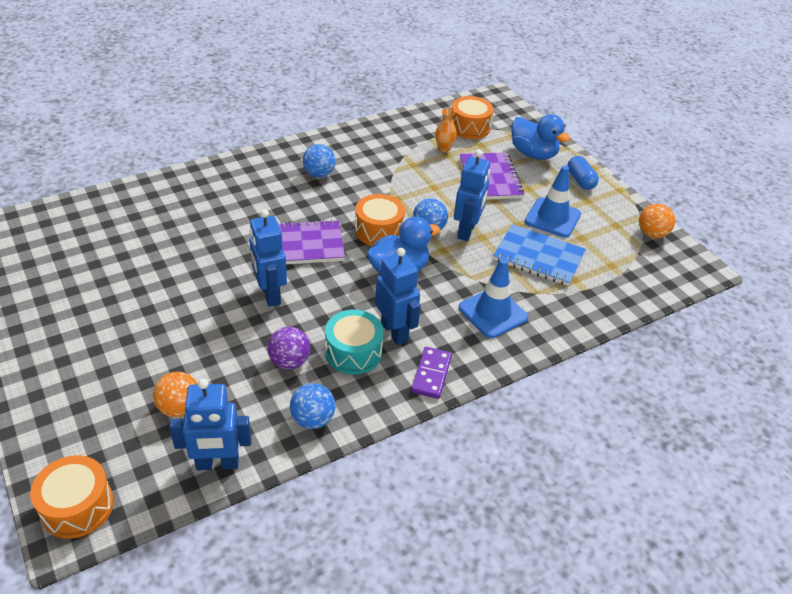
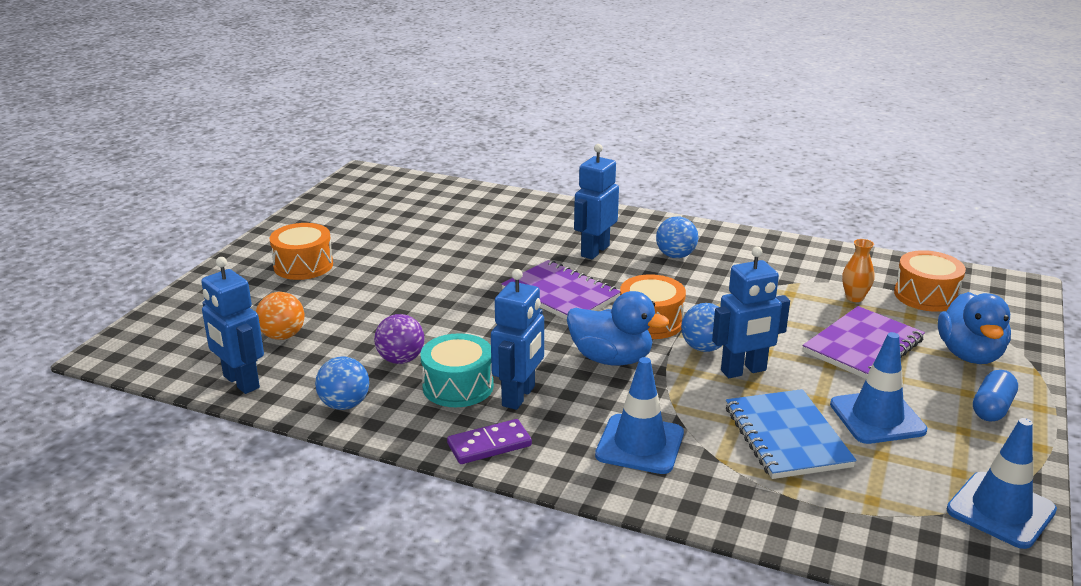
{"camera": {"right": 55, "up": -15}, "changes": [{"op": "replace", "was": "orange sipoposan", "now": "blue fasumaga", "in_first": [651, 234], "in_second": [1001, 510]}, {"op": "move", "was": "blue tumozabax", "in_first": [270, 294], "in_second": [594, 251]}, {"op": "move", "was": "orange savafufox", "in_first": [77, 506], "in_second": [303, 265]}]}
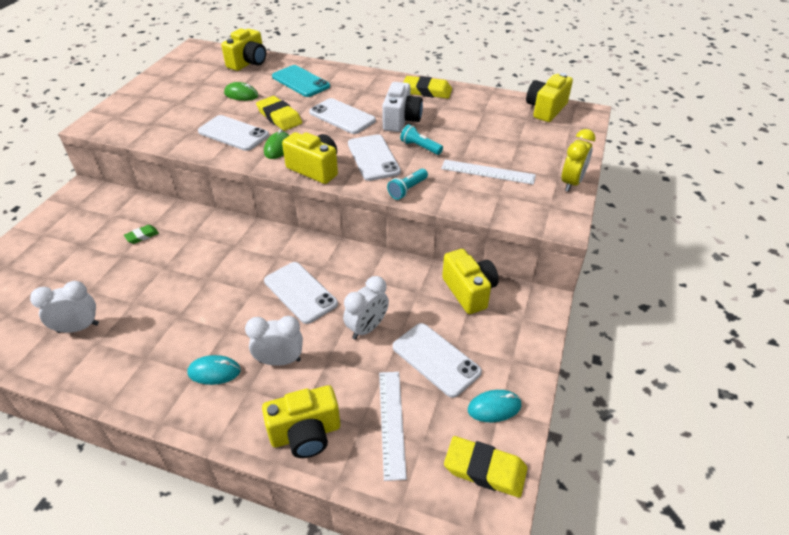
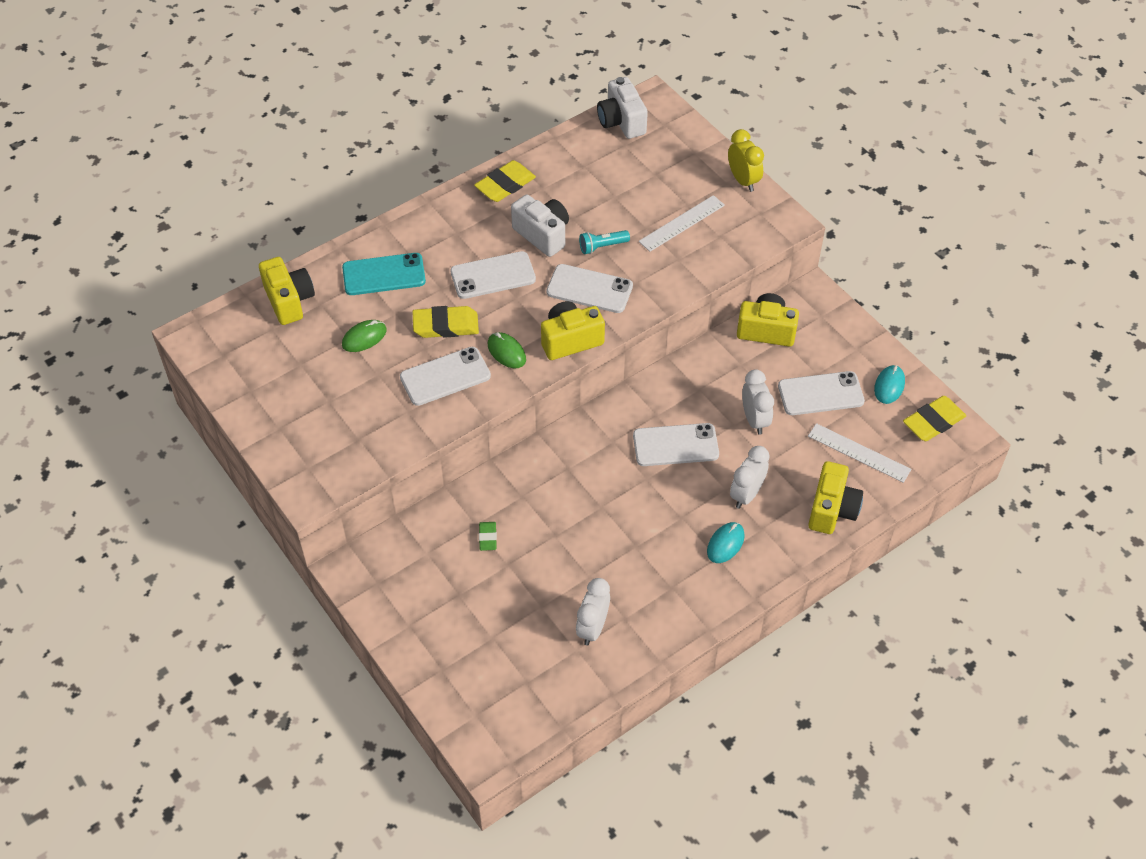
{"camera": {"right": -55, "up": 10}, "changes": [{"op": "recolor", "was": "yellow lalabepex", "now": "white lalabepex", "in_first": [546, 109], "in_second": [621, 121]}, {"op": "delete", "was": "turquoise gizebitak", "in_first": [407, 190]}]}
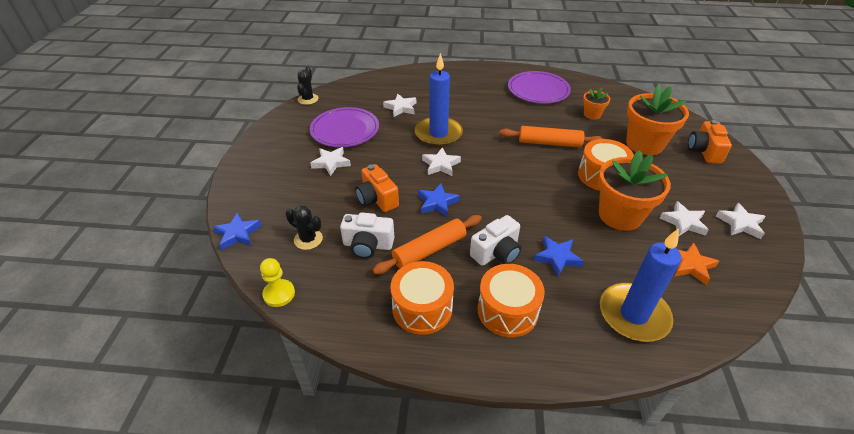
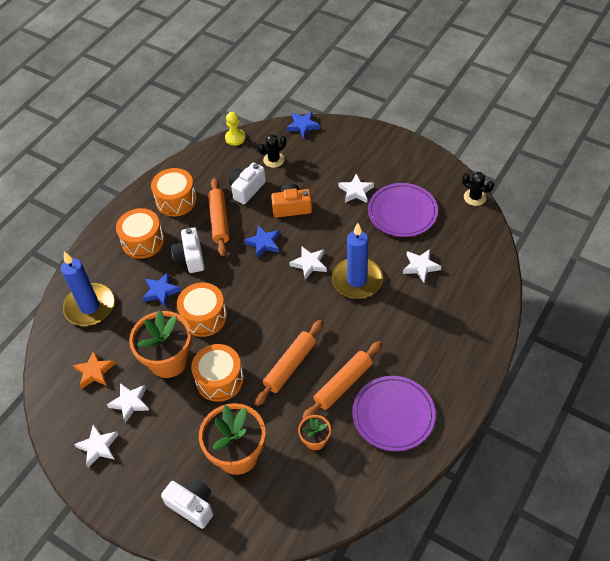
{"camera": {"right": 120, "up": 10}, "changes": [{"op": "recolor", "was": "orange lalabepex", "now": "white lalabepex", "in_first": [704, 151], "in_second": [192, 506]}, {"op": "insert", "now": "orange savafufox", "in_second": [204, 317]}, {"op": "insert", "now": "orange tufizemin", "in_second": [343, 384]}]}
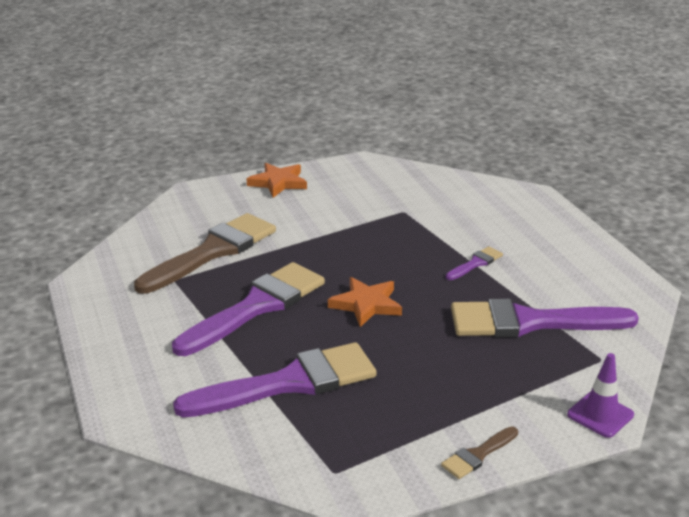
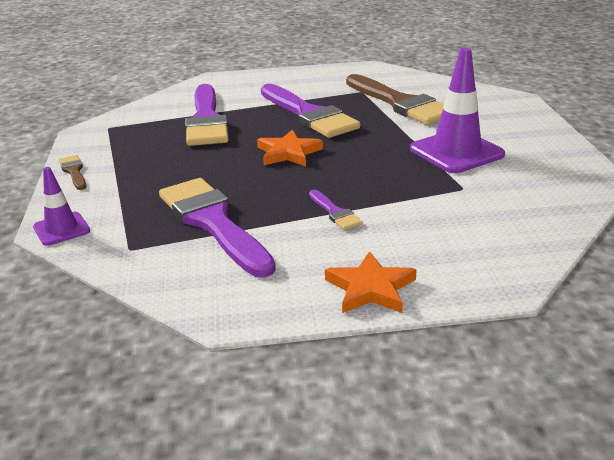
{"camera": {"right": 105, "up": 0}, "changes": [{"op": "move", "was": "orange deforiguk", "in_first": [278, 183], "in_second": [370, 288]}, {"op": "rotate", "was": "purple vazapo", "in_first": [529, 322], "in_second": [213, 222], "clockwise": -45}, {"op": "insert", "now": "purple fasumaga", "in_second": [456, 152]}]}
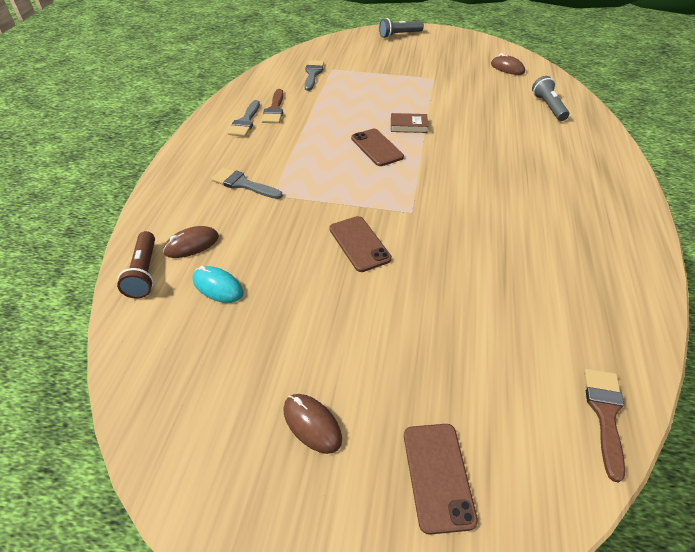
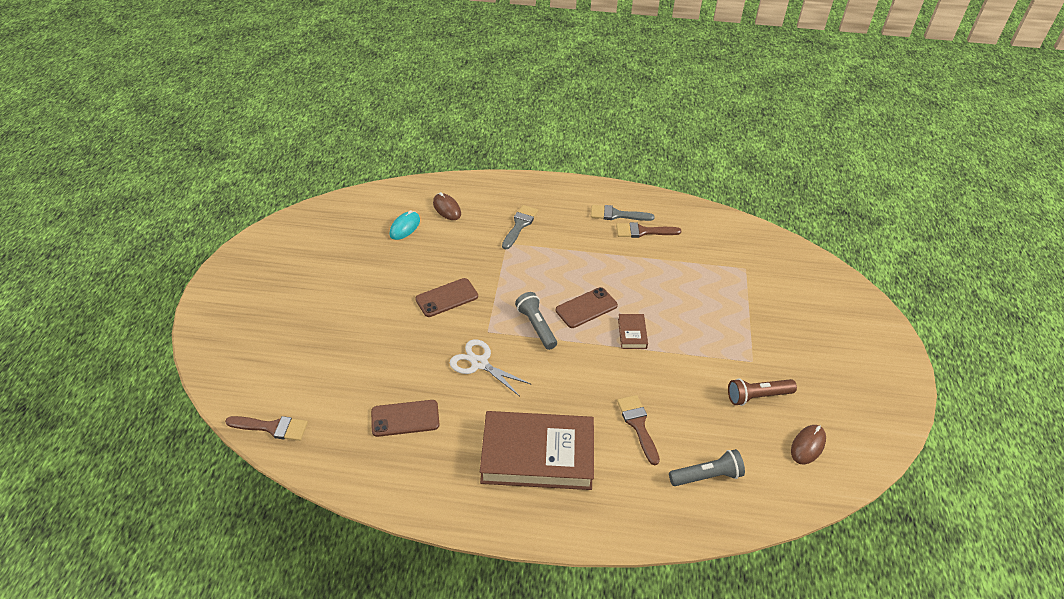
{"camera": {"right": 85, "up": 0}, "changes": [{"op": "move", "was": "grey gizebitak", "in_first": [399, 35], "in_second": [536, 326]}, {"op": "delete", "was": "grey vazapo", "in_first": [313, 74]}, {"op": "move", "was": "brown gizebitak", "in_first": [144, 273], "in_second": [757, 396]}, {"op": "delete", "was": "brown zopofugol", "in_first": [312, 424]}, {"op": "move", "was": "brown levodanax", "in_first": [438, 476], "in_second": [405, 418]}, {"op": "insert", "now": "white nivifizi", "in_second": [479, 363]}, {"op": "insert", "now": "brown vazapo", "in_second": [638, 425]}, {"op": "insert", "now": "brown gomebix", "in_second": [537, 455]}]}
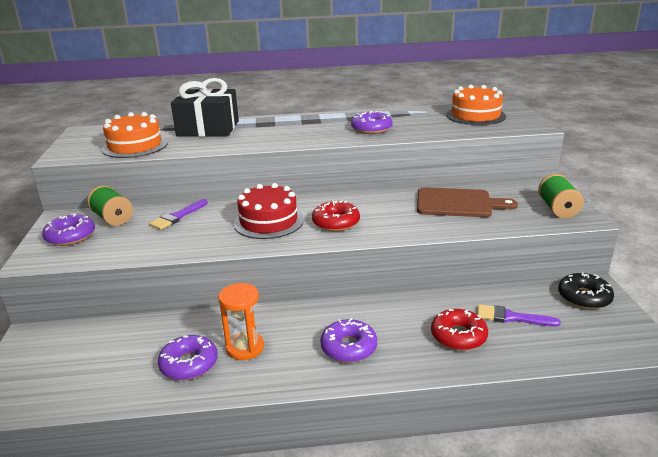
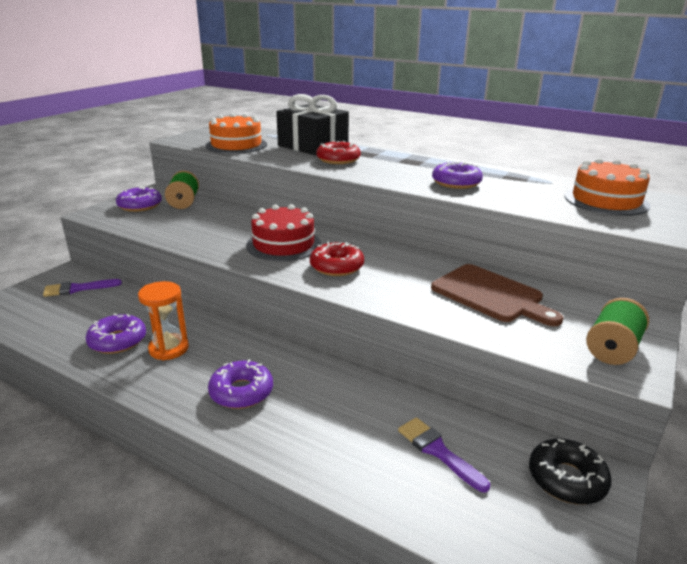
{"camera": {"right": 35, "up": 0}, "changes": [{"op": "move", "was": "purple vazapo", "in_first": [177, 216], "in_second": [78, 289]}, {"op": "move", "was": "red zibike", "in_first": [458, 336], "in_second": [338, 159]}]}
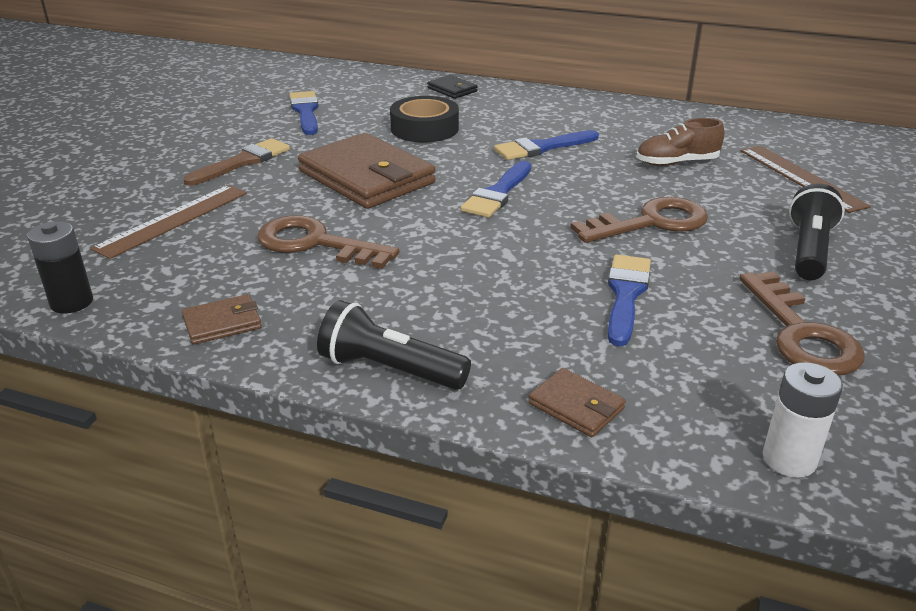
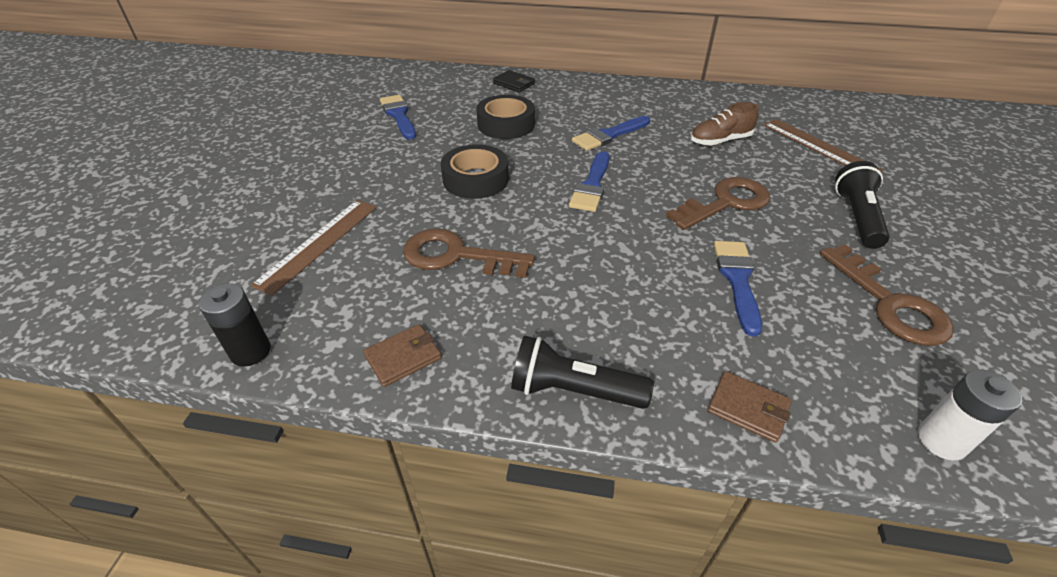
{"camera": {"right": -10, "up": 10}, "changes": [{"op": "replace", "was": "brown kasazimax", "now": "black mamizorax", "in_first": [366, 177], "in_second": [475, 179]}, {"op": "delete", "was": "brown vazapo", "in_first": [243, 162]}]}
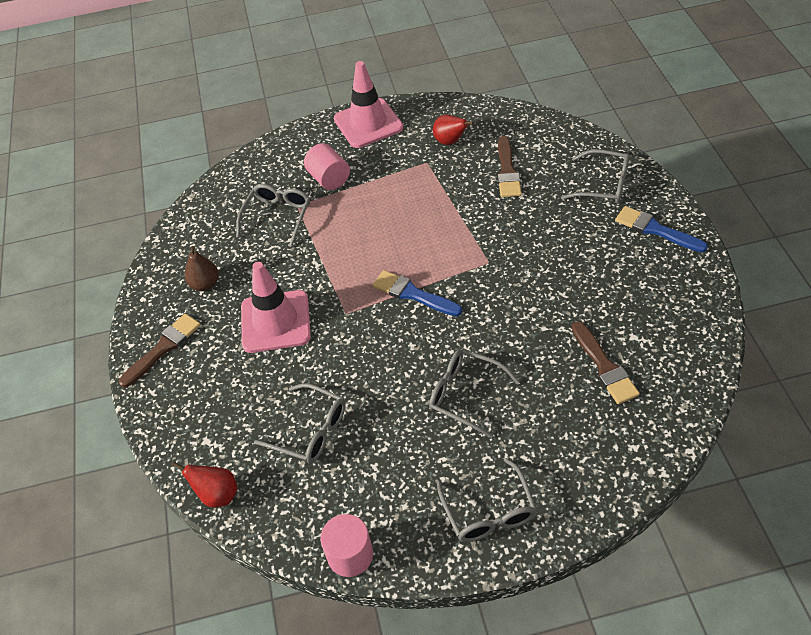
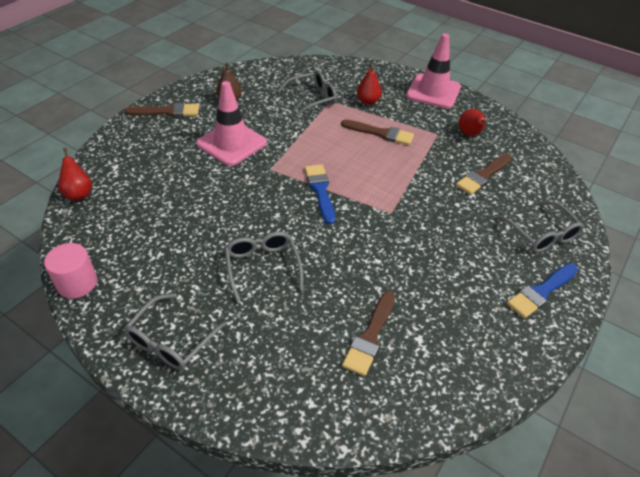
{"camera": {"right": 40, "up": -5}, "changes": [{"op": "replace", "was": "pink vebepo", "now": "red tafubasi", "in_first": [329, 179], "in_second": [368, 101]}, {"op": "rotate", "was": "blue vazapo", "in_first": [655, 230], "in_second": [541, 292], "clockwise": -120}, {"op": "delete", "was": "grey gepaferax", "in_first": [310, 431]}, {"op": "insert", "now": "brown vazapo", "in_second": [380, 133]}]}
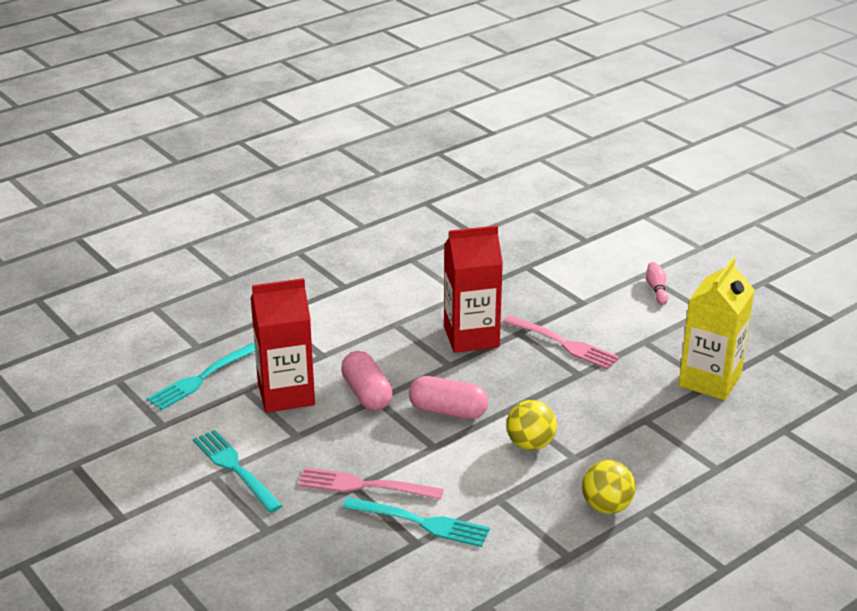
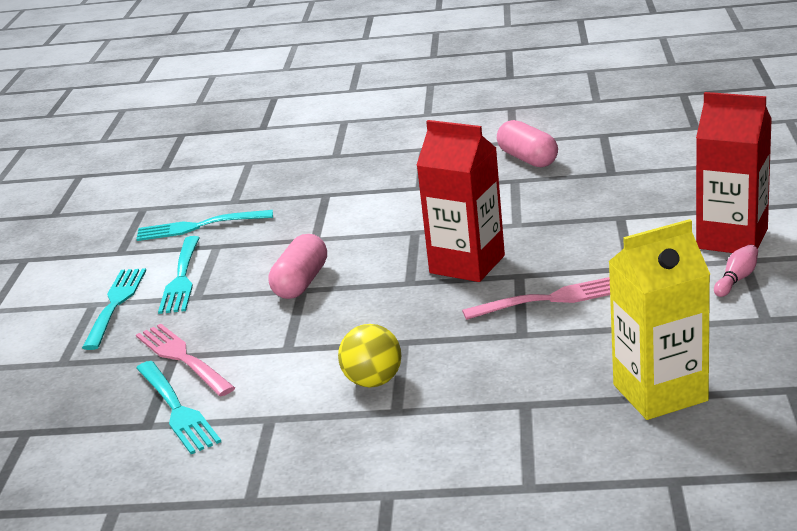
{"camera": {"right": 45, "up": -5}, "changes": [{"op": "move", "was": "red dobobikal", "in_first": [286, 394], "in_second": [732, 239]}, {"op": "rotate", "was": "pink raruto", "in_first": [563, 343], "in_second": [549, 300], "clockwise": -90}, {"op": "move", "was": "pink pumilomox", "in_first": [448, 411], "in_second": [527, 159]}, {"op": "delete", "was": "yellow sipoposan", "in_first": [606, 506]}, {"op": "insert", "now": "turquoise raruto", "in_second": [181, 277]}]}
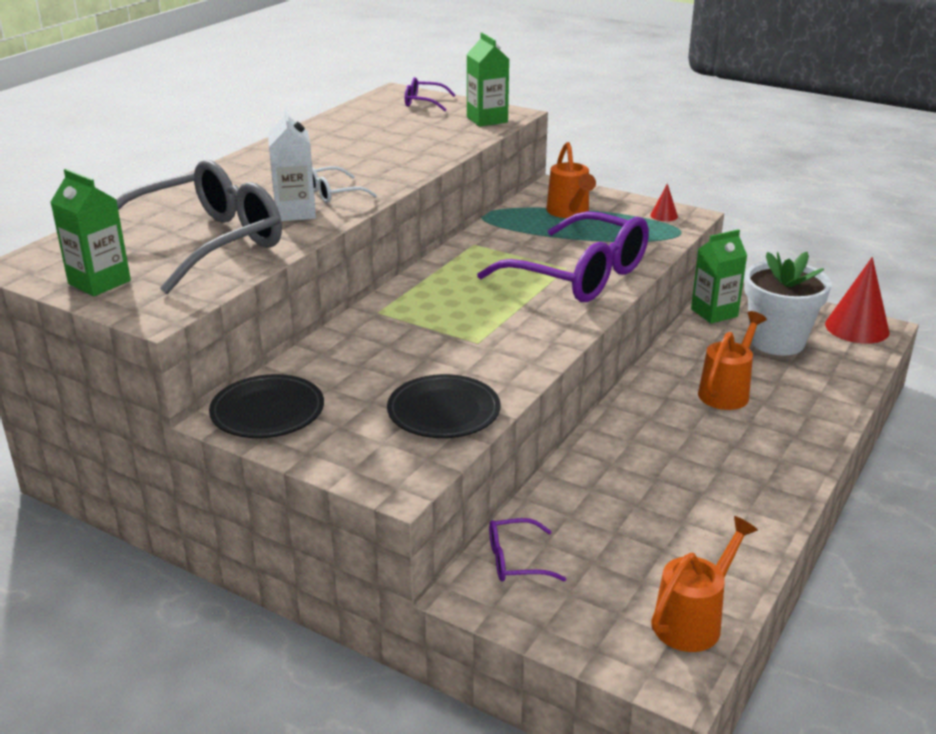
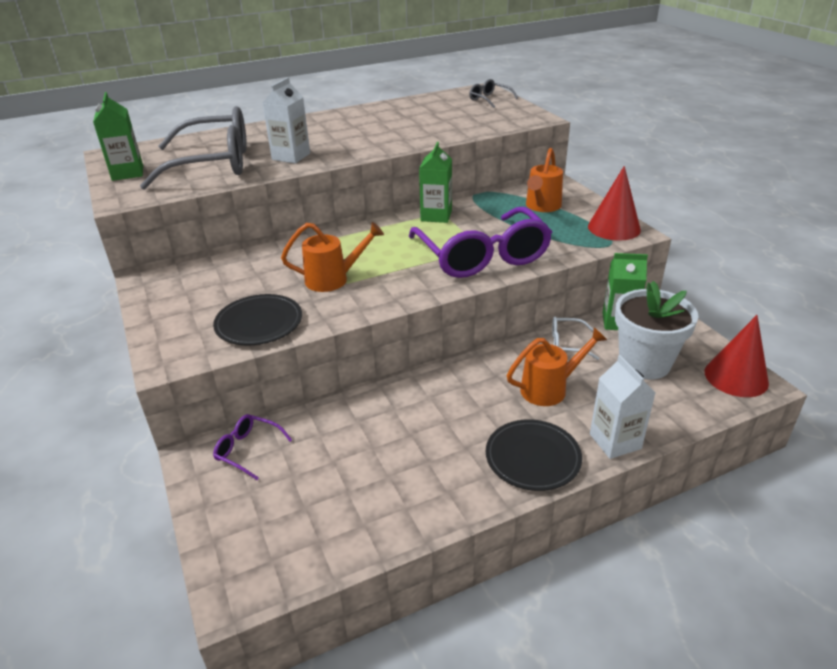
{"camera": {"right": 35, "up": 5}, "changes": [{"op": "move", "was": "green dobobikal", "in_first": [487, 120], "in_second": [436, 216]}, {"op": "recolor", "was": "purple gepaferax", "now": "grey gepaferax", "in_first": [423, 102], "in_second": [489, 99]}, {"op": "move", "was": "white gepaferax", "in_first": [333, 193], "in_second": [567, 344]}, {"op": "resize", "was": "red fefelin", "in_first": [664, 215], "in_second": [614, 228], "ratio": 2.16}, {"op": "move", "was": "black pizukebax", "in_first": [267, 411], "in_second": [532, 458]}, {"op": "move", "was": "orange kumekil", "in_first": [693, 620], "in_second": [333, 279]}, {"op": "insert", "now": "white dobobikal", "in_second": [615, 441]}]}
